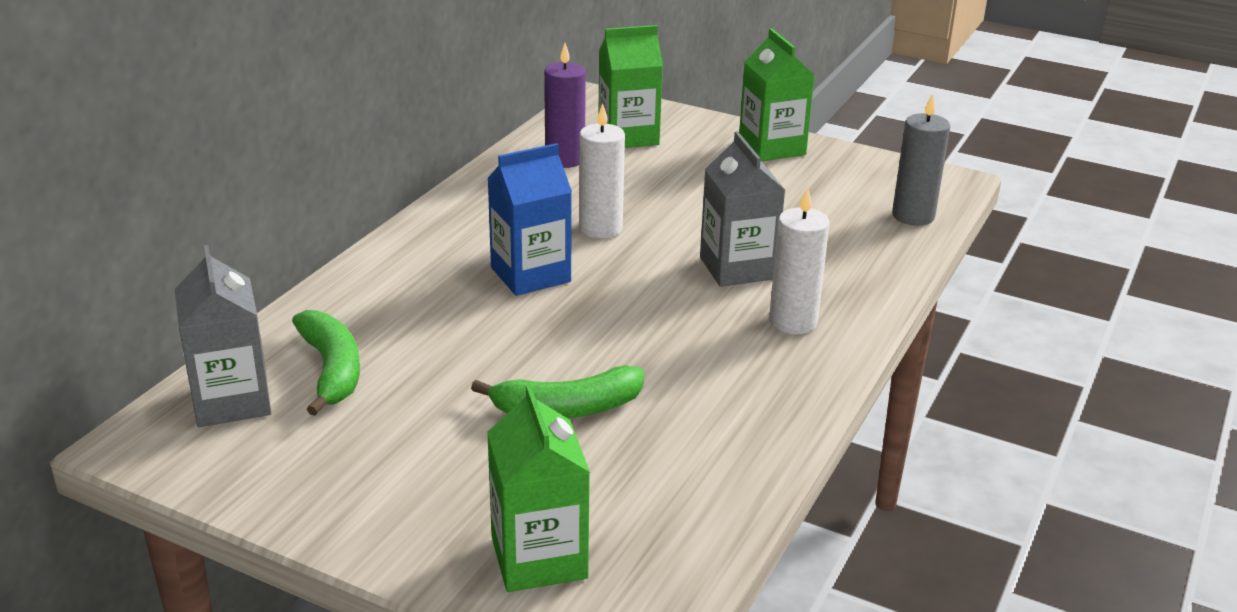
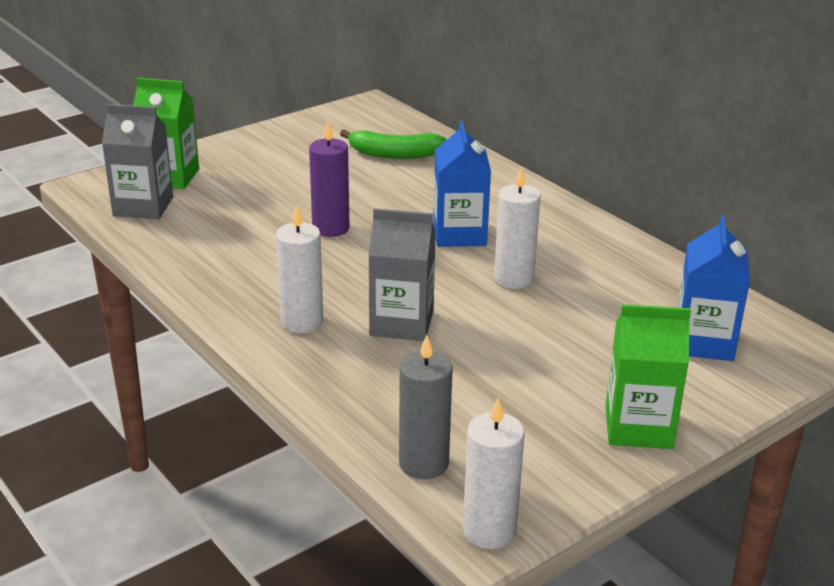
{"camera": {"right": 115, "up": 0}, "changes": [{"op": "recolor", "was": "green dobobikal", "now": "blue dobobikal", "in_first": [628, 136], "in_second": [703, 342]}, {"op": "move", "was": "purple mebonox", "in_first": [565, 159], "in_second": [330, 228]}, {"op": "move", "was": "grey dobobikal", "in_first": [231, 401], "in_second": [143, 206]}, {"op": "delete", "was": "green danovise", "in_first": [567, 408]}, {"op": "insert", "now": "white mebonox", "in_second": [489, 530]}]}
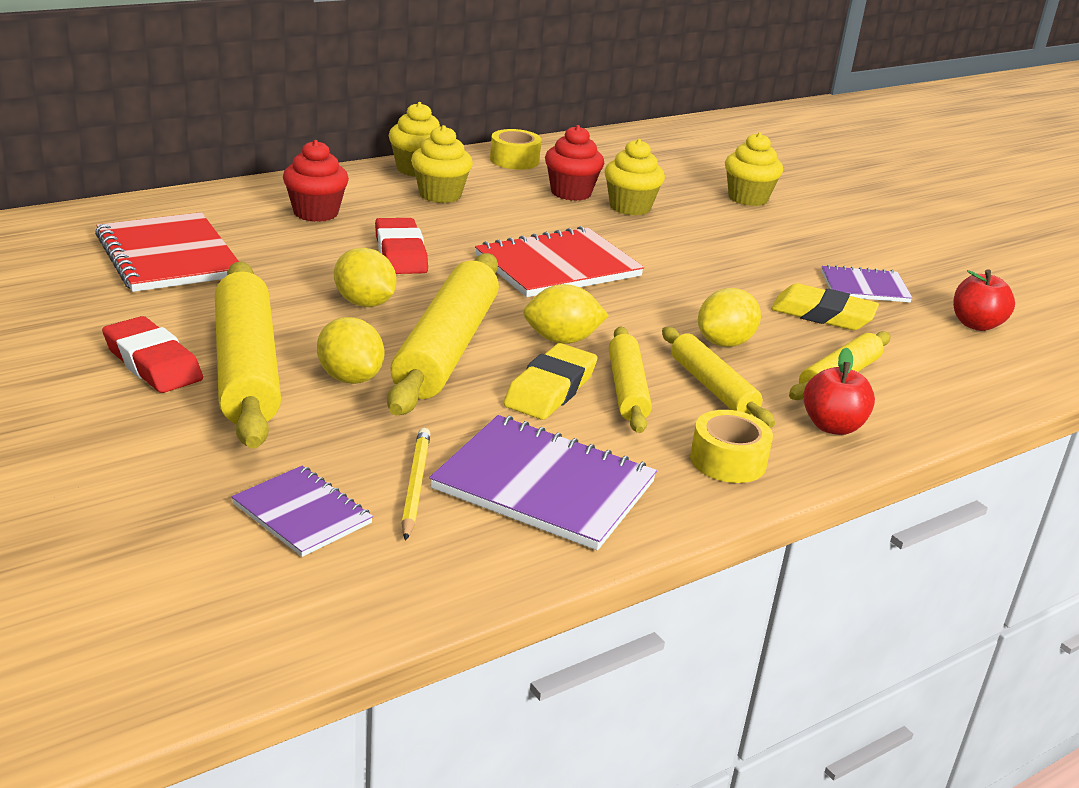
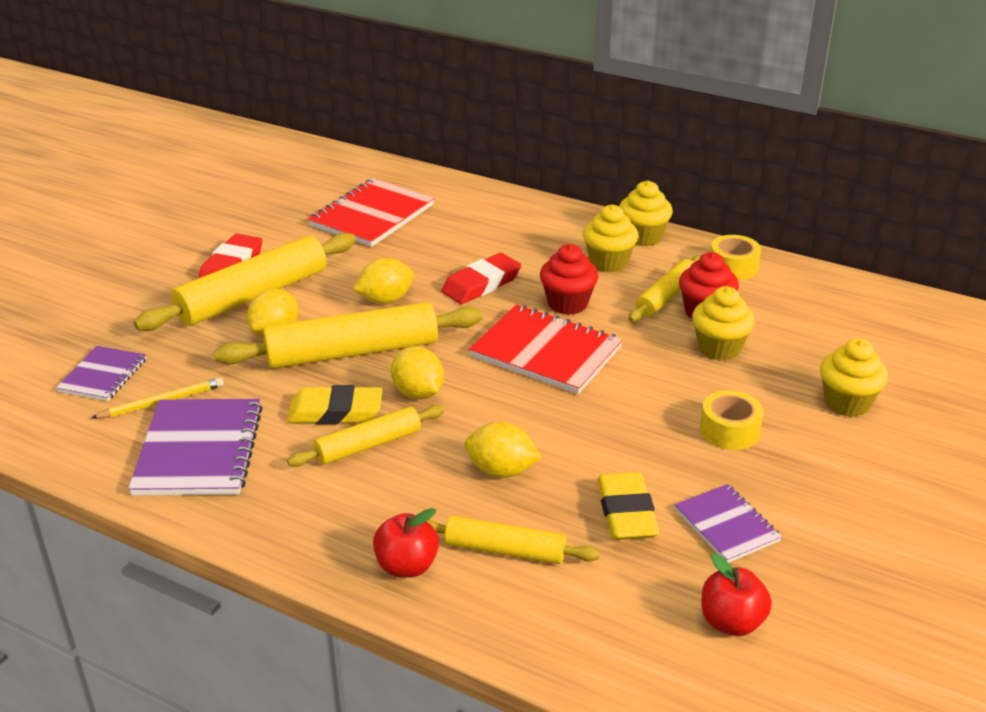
{"camera": {"right": 65, "up": 5}, "changes": [{"op": "move", "was": "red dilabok", "in_first": [316, 213], "in_second": [567, 304]}, {"op": "rotate", "was": "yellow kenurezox", "in_first": [364, 303], "in_second": [385, 300], "clockwise": 45}, {"op": "move", "was": "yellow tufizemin", "in_first": [712, 387], "in_second": [666, 296]}, {"op": "move", "was": "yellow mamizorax", "in_first": [728, 461], "in_second": [729, 430]}]}
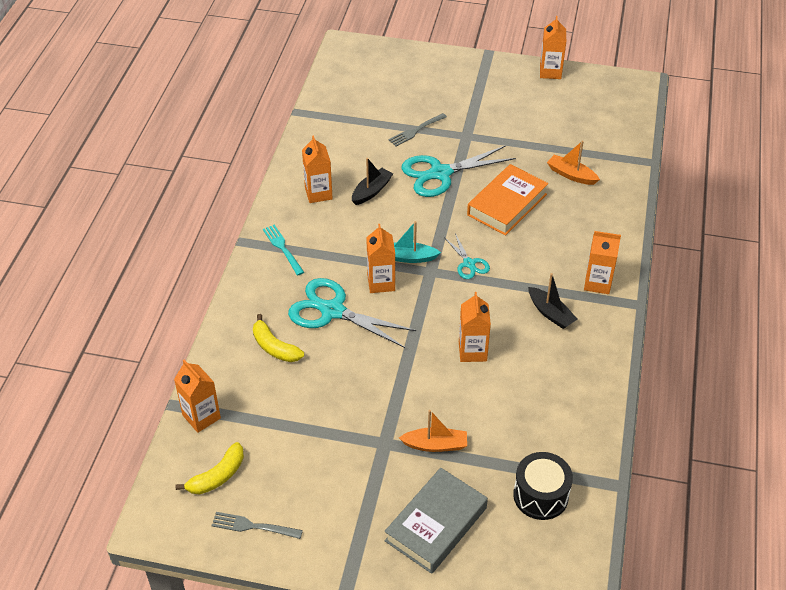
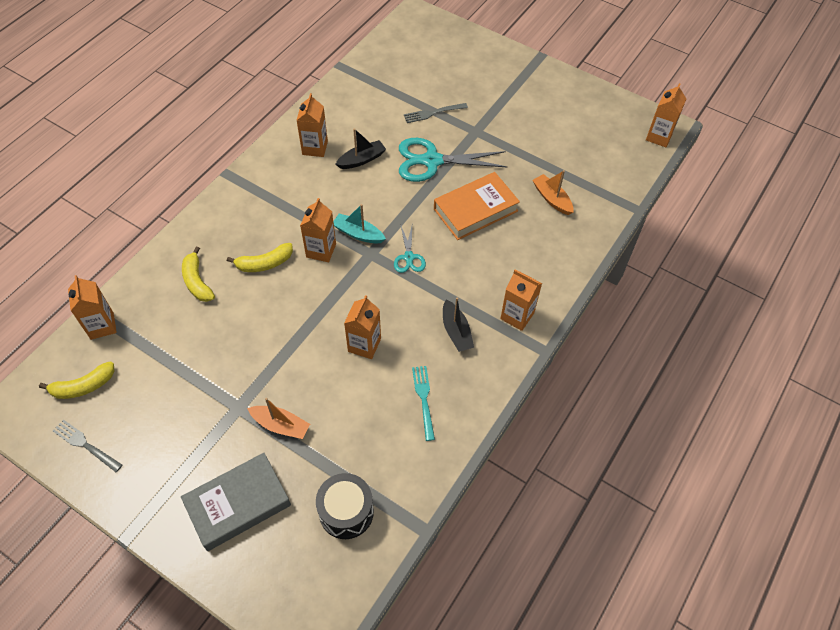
{"camera": {"right": 20, "up": 10}, "changes": [{"op": "move", "was": "orange dobobikal", "in_first": [550, 72], "in_second": [659, 137]}, {"op": "move", "was": "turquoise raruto", "in_first": [282, 248], "in_second": [424, 399]}, {"op": "replace", "was": "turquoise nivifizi", "now": "yellow danovise", "in_first": [332, 311], "in_second": [264, 263]}]}
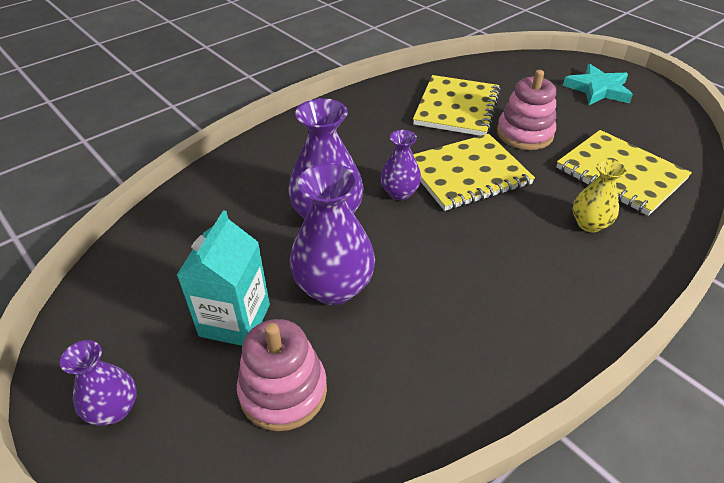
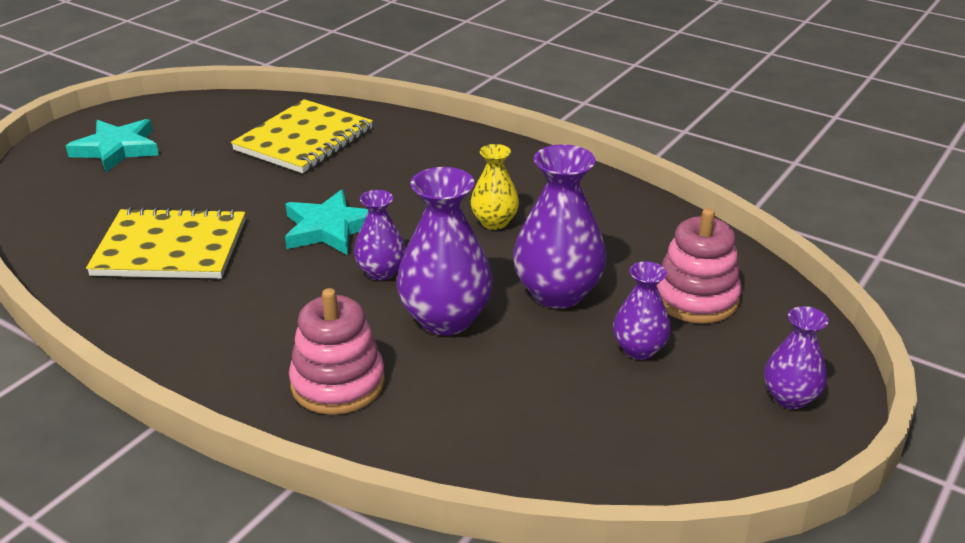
{"camera": {"right": -105, "up": -10}, "changes": [{"op": "move", "was": "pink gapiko", "in_first": [524, 134], "in_second": [338, 383]}, {"op": "replace", "was": "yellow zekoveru", "now": "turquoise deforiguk", "in_first": [467, 174], "in_second": [329, 228]}, {"op": "move", "was": "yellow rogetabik", "in_first": [589, 224], "in_second": [494, 222]}, {"op": "replace", "was": "turquoise dobobikal", "now": "purple rogetabik", "in_first": [235, 320], "in_second": [639, 349]}]}
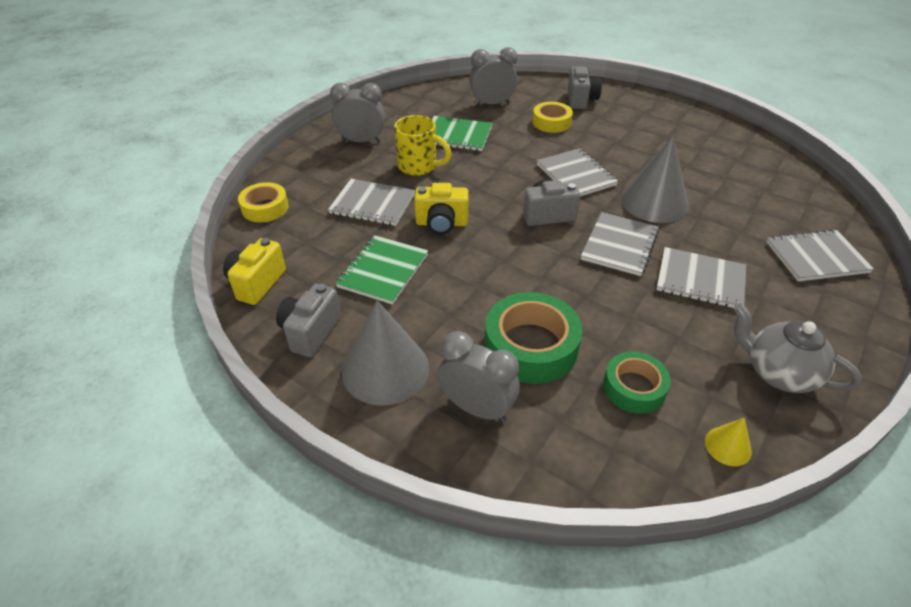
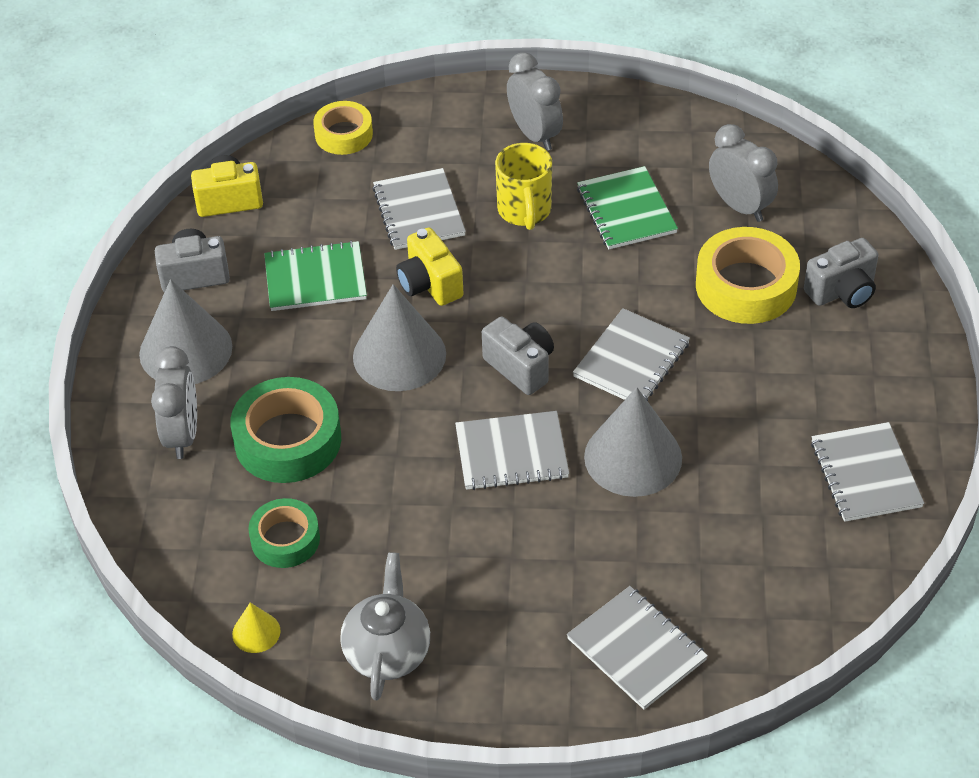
{"camera": {"right": 60, "up": 5}, "changes": [{"op": "resize", "was": "yellow mamizorax", "in_first": [551, 122], "in_second": [746, 286], "ratio": 1.61}, {"op": "move", "was": "grey zekoveru", "in_first": [700, 280], "in_second": [865, 474]}, {"op": "insert", "now": "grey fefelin", "in_second": [399, 355]}]}
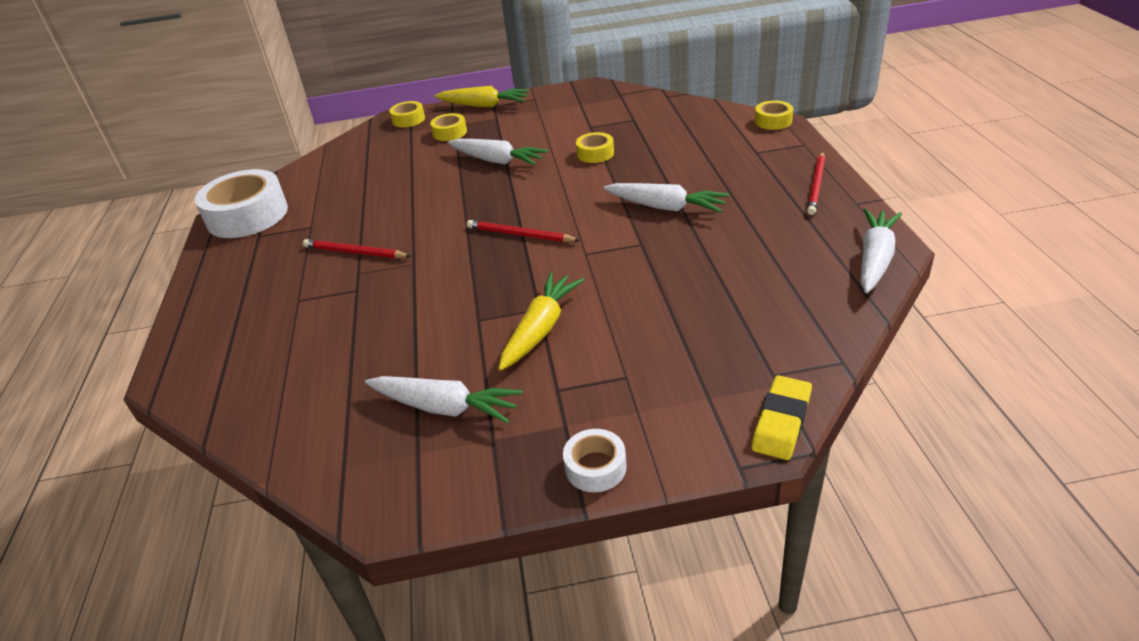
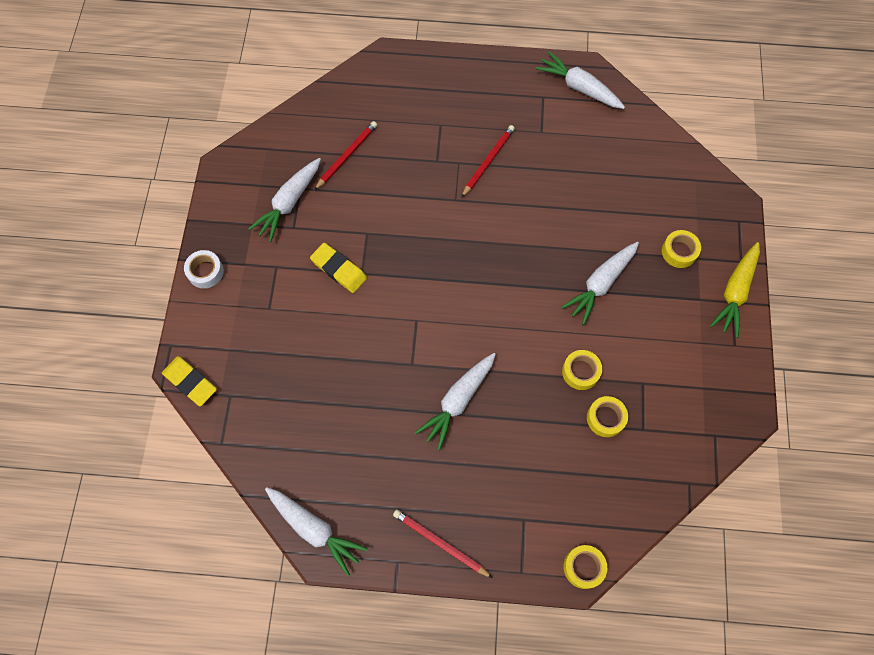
{"camera": {"right": 100, "up": 30}, "changes": [{"op": "move", "was": "yellow mamizorax", "in_first": [408, 120], "in_second": [605, 418]}, {"op": "replace", "was": "white mamizorax", "now": "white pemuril", "in_first": [247, 215], "in_second": [579, 87]}, {"op": "move", "was": "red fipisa", "in_first": [520, 235], "in_second": [347, 156]}, {"op": "replace", "was": "yellow pemuril", "now": "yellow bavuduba", "in_first": [541, 328], "in_second": [339, 269]}]}
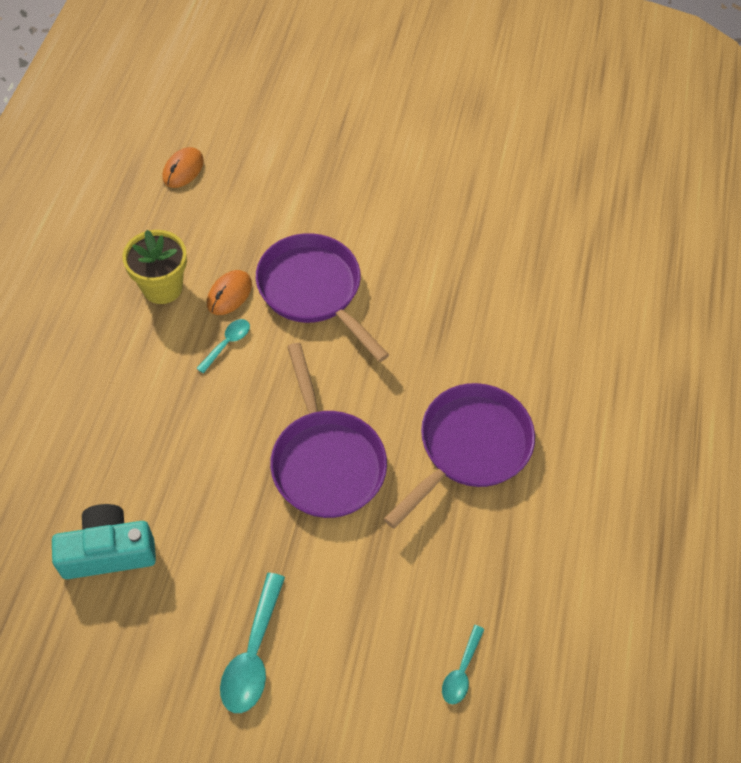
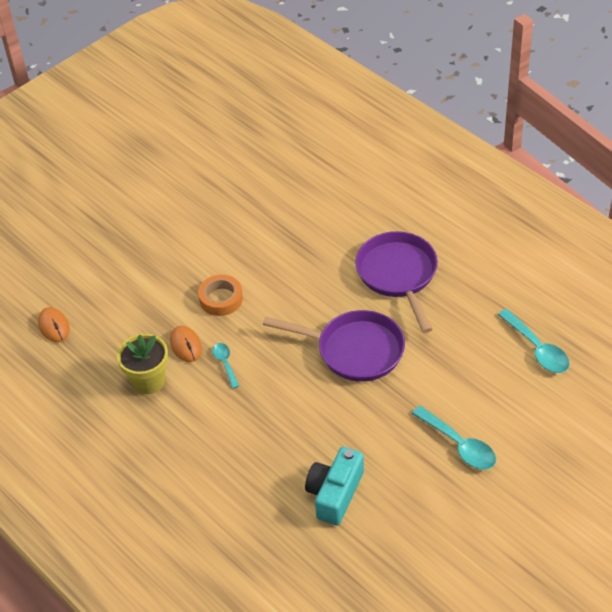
{"camera": {"right": -50, "up": -10}, "changes": [{"op": "replace", "was": "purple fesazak", "now": "orange mamizorax", "in_first": [313, 291], "in_second": [221, 299]}, {"op": "resize", "was": "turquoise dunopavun", "in_first": [461, 671], "in_second": [537, 349], "ratio": 1.71}]}
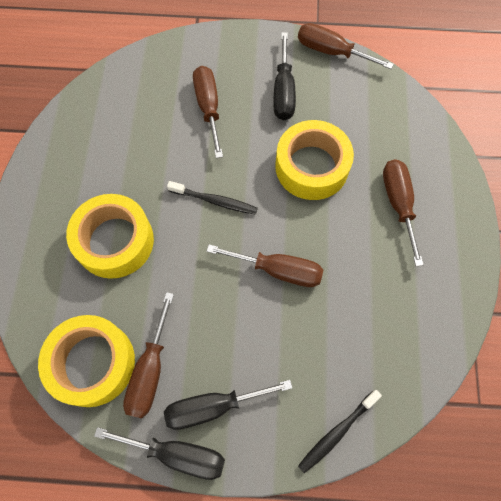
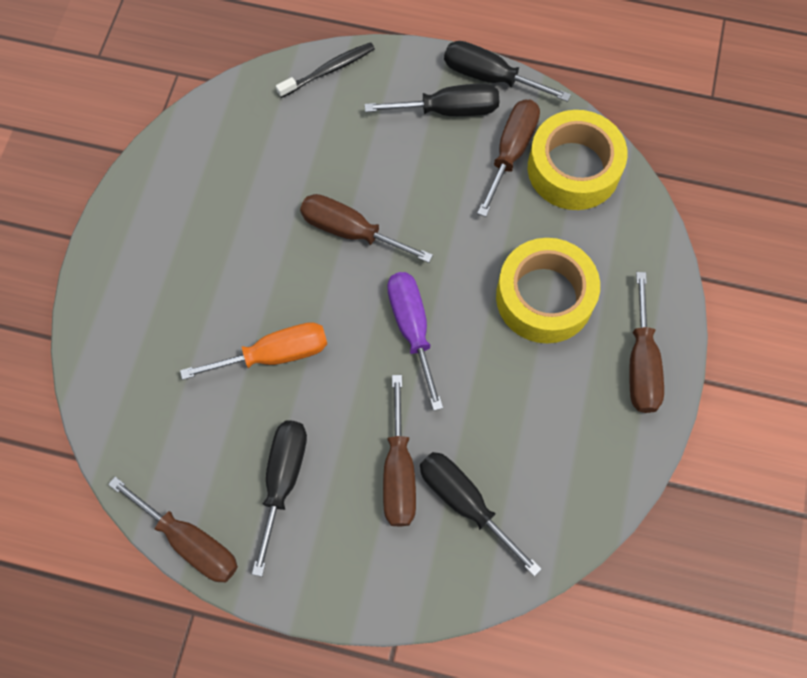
{"camera": {"right": -170, "up": 0}, "changes": [{"op": "replace", "was": "yellow mamizorax", "now": "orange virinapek", "in_first": [311, 167], "in_second": [275, 355]}, {"op": "move", "was": "brown virinapek", "in_first": [398, 204], "in_second": [641, 363]}, {"op": "replace", "was": "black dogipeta", "now": "purple virinapek", "in_first": [215, 201], "in_second": [412, 329]}, {"op": "insert", "now": "black virinapek", "in_second": [464, 502]}]}
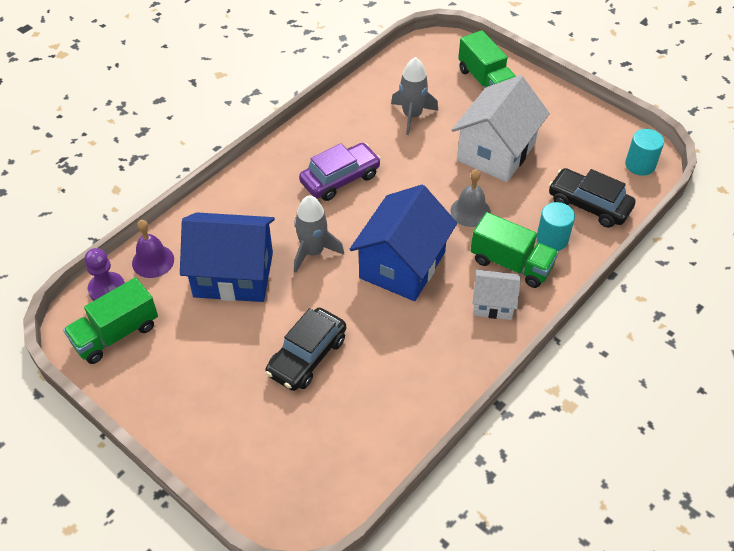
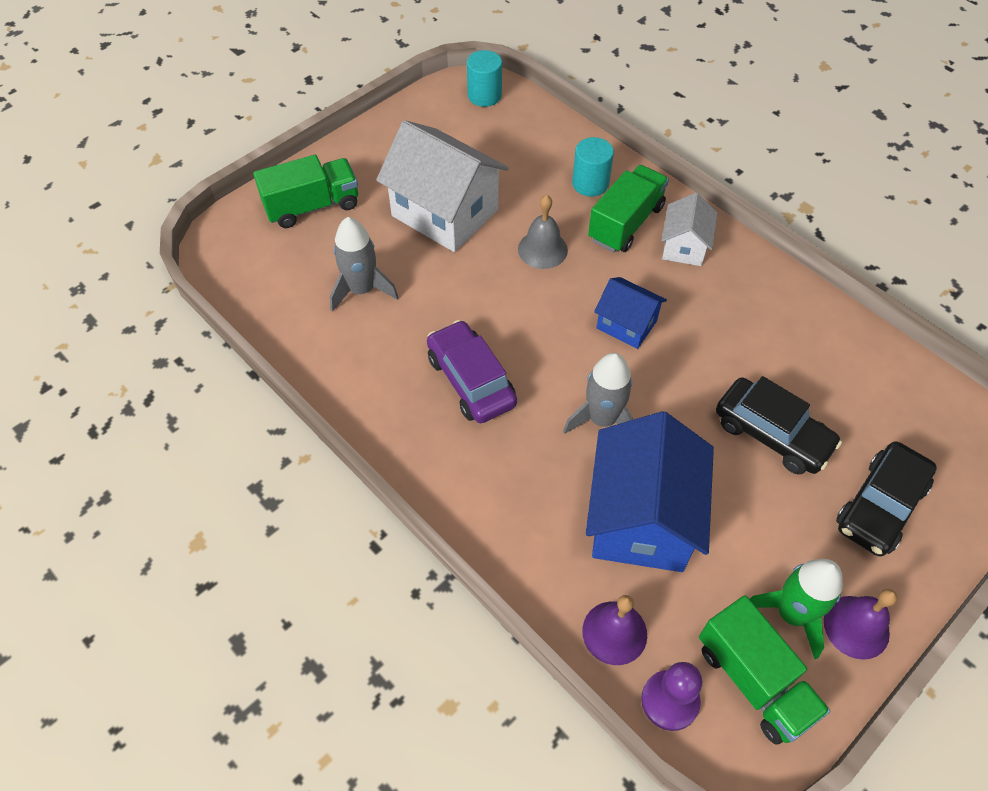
{"camera": {"right": -85, "up": 5}, "changes": [{"op": "move", "was": "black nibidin", "in_first": [589, 205], "in_second": [880, 506]}, {"op": "resize", "was": "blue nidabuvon", "in_first": [402, 265], "in_second": [626, 324], "ratio": 0.53}, {"op": "insert", "now": "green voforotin", "in_second": [791, 613]}, {"op": "insert", "now": "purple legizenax", "in_second": [856, 627]}]}
